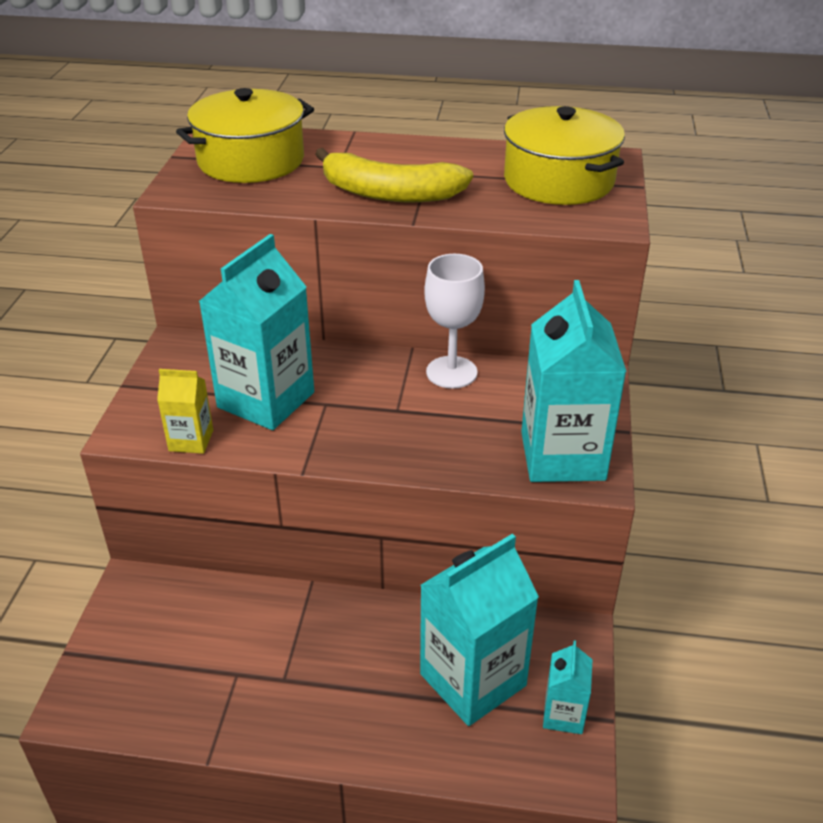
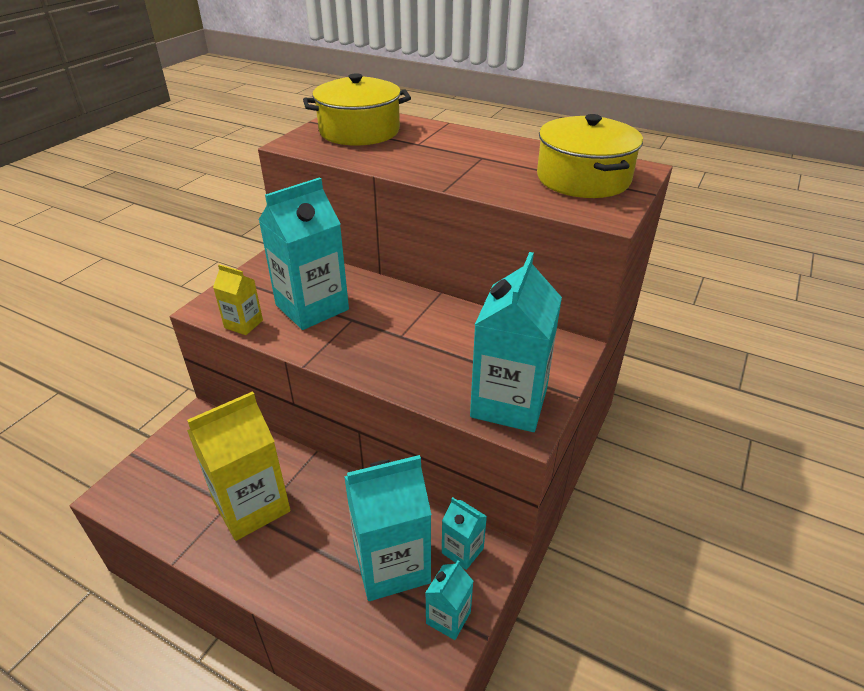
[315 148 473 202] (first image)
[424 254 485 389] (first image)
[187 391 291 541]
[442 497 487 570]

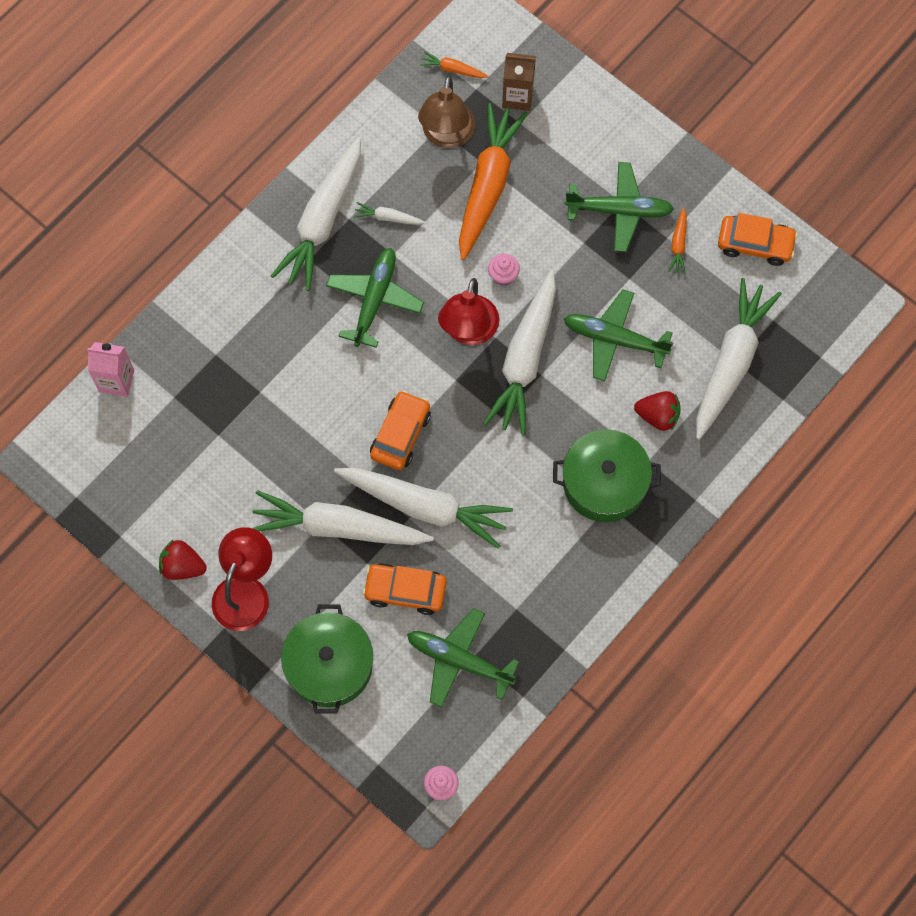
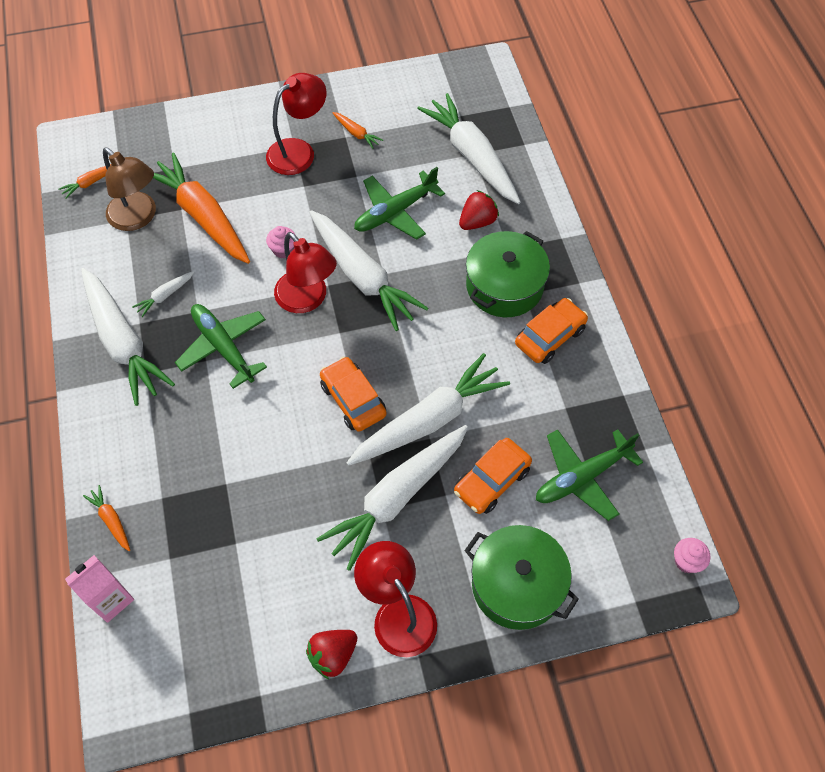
[502 53 536 111] (first image)
[83 485 130 551]
[515 298 588 364]
[266 73 326 175]

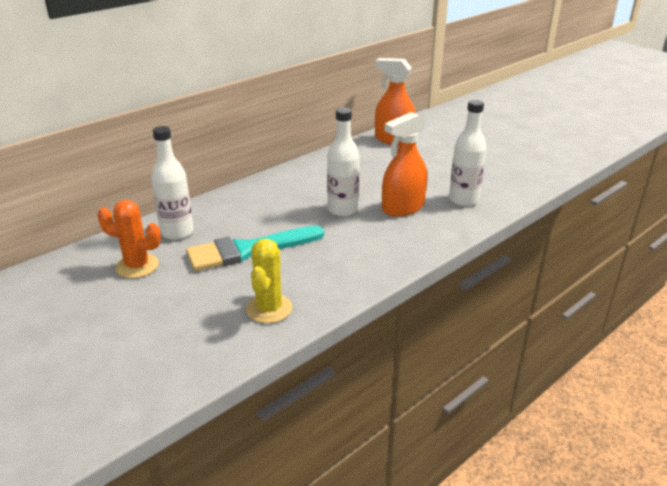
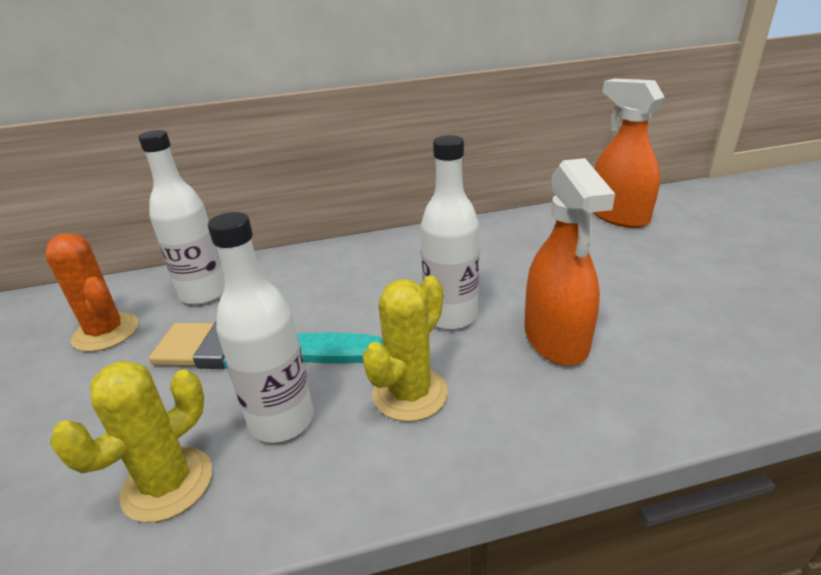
[363 276 448 422]
[208 212 314 443]
[525 158 615 366]

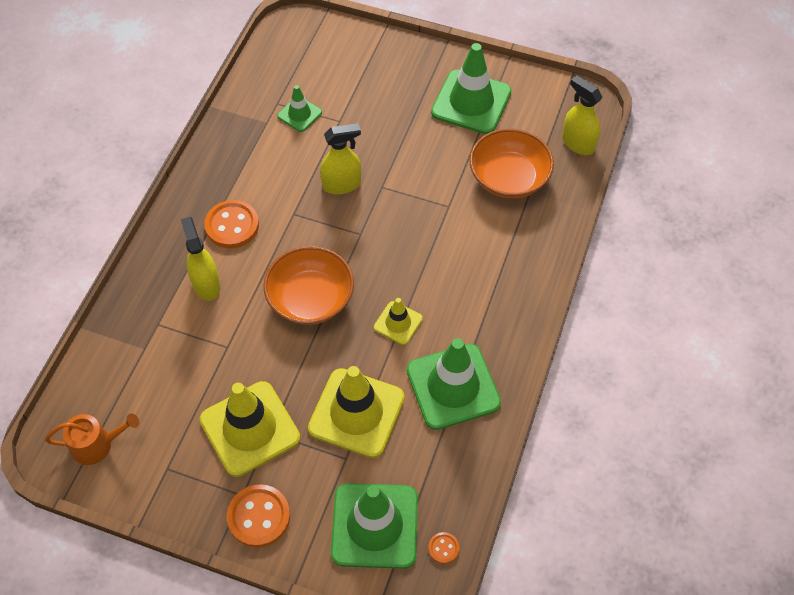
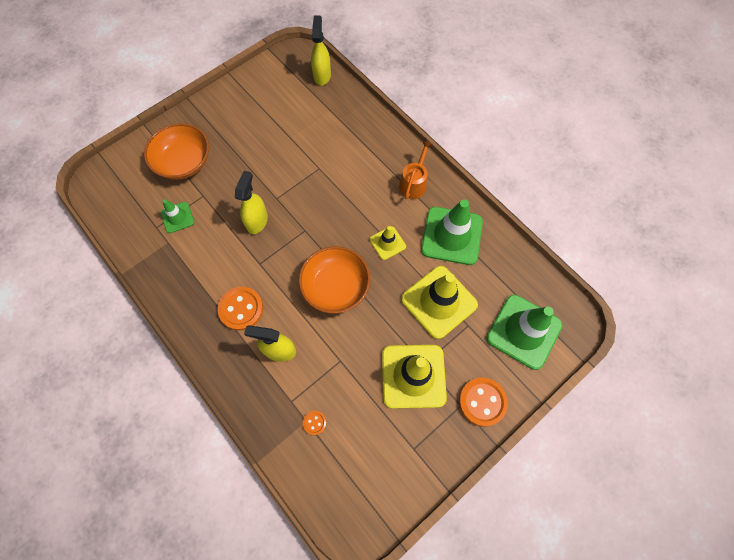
[431 43 511 134] (first image)
[399 141 432 199]
[303 411 326 435]
[144 123 209 180]
[311 16 331 85]

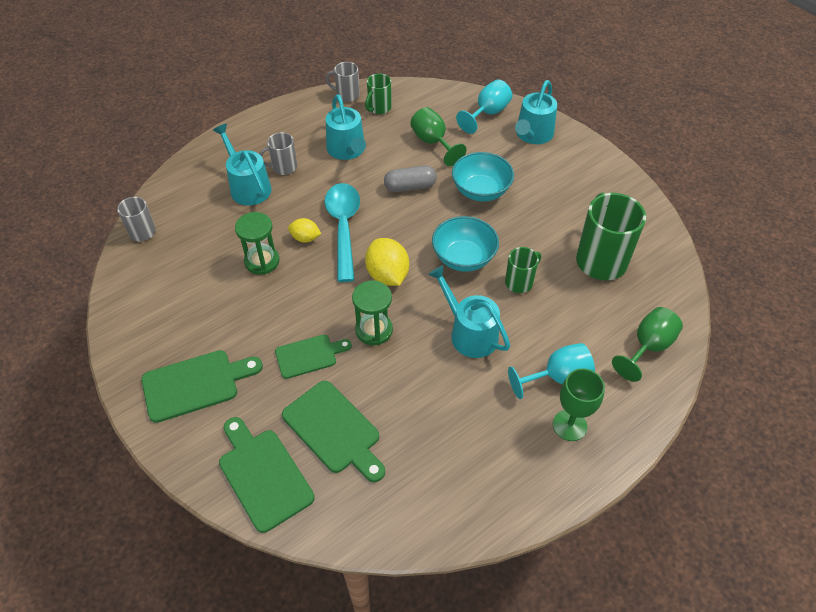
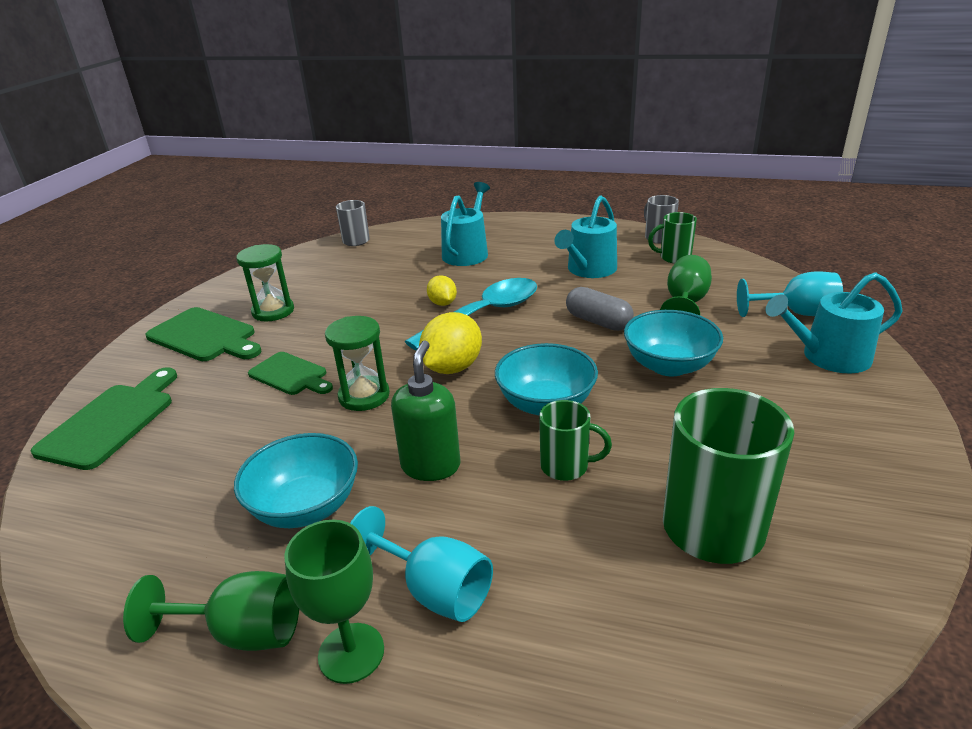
[259 132 297 175] (first image)
[282 381 385 482] (first image)
[234 433 358 528]
[236 244 294 322]
[123 571 299 651]
[391 340 460 481]

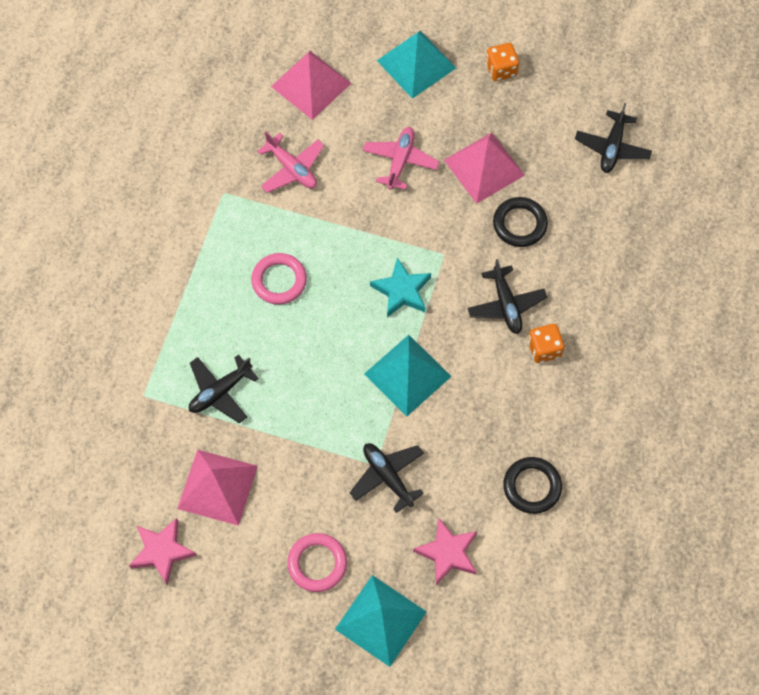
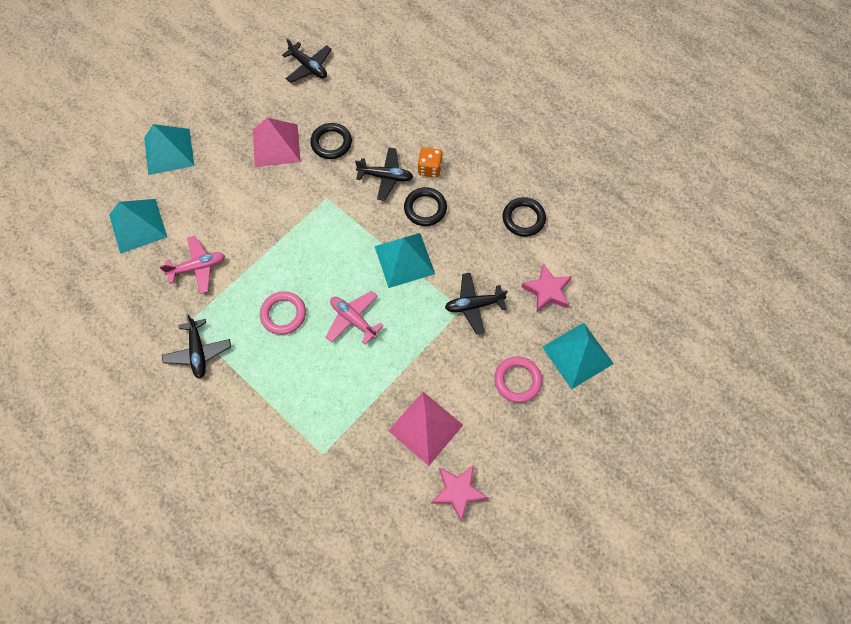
[370 257 431 317] (first image)
[486 43 519 81] (first image)
[404 187 447 226]
[162 314 231 379]
[326 291 384 344]
[109 199 167 254]

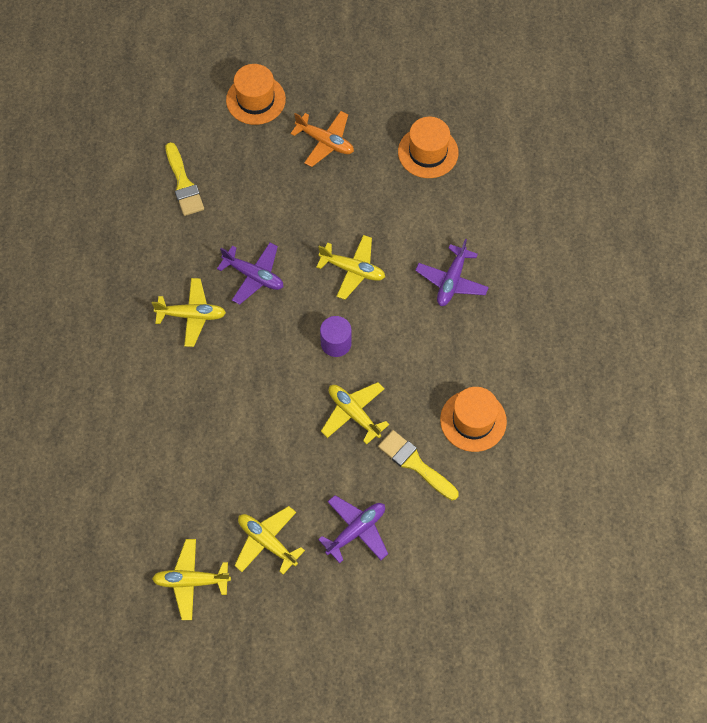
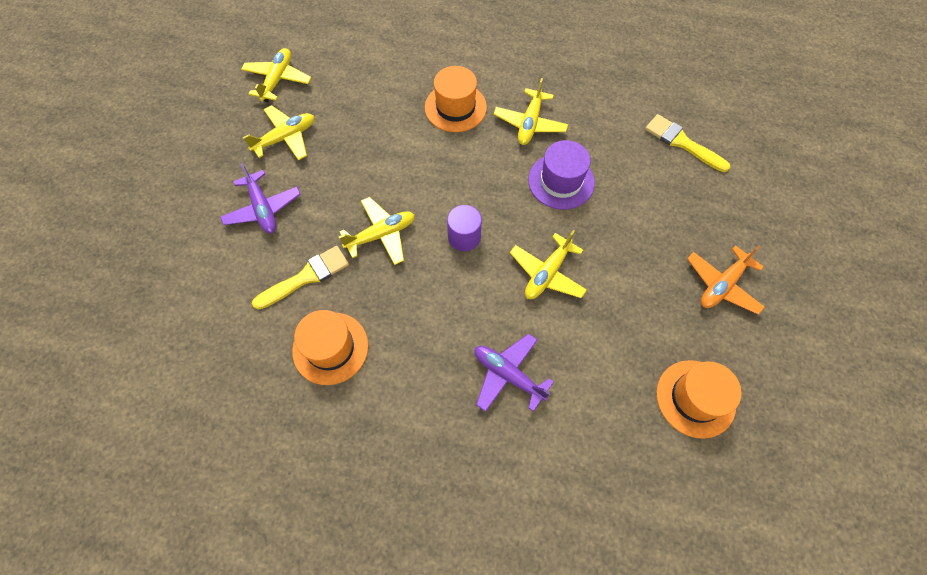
[425 66 487 132]
[528 140 595 210]
[645 114 730 172]

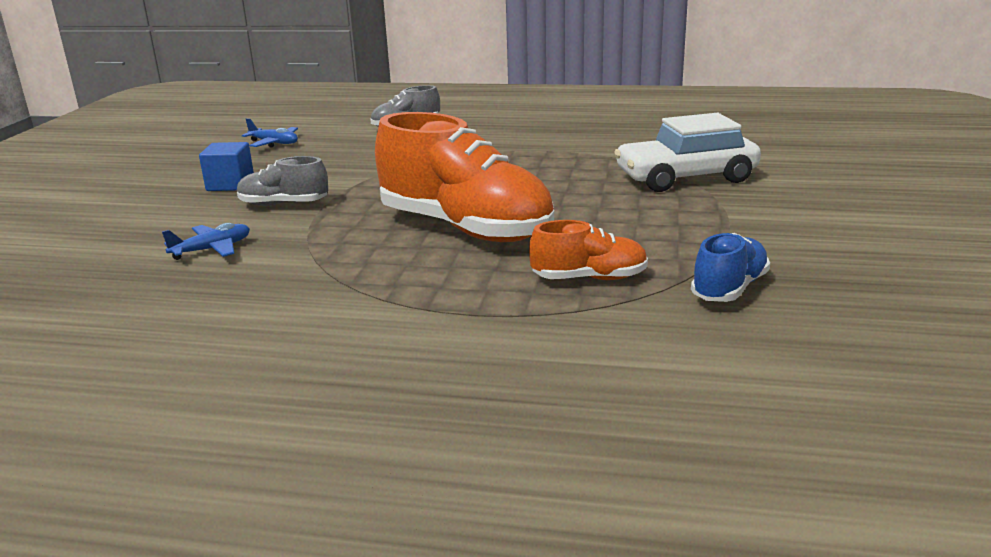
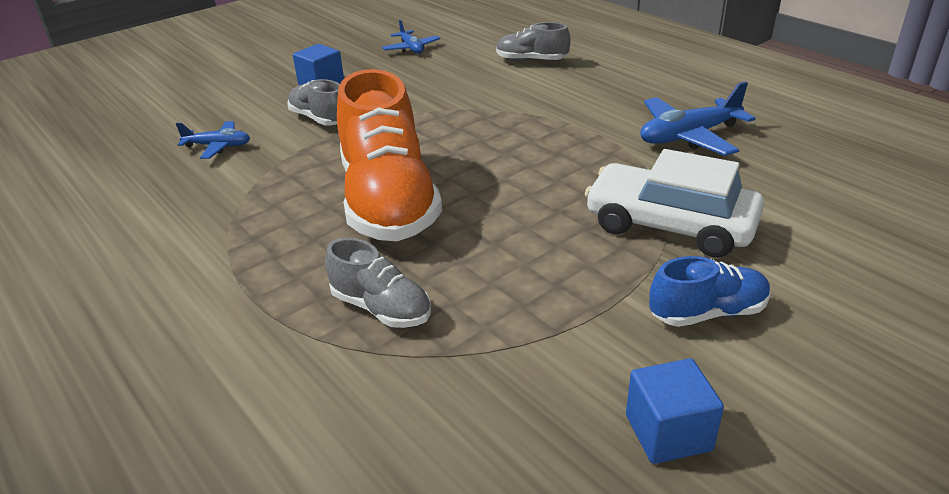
[626 358 724 464]
[640 81 756 156]
[649 256 771 327]
[325 238 431 328]

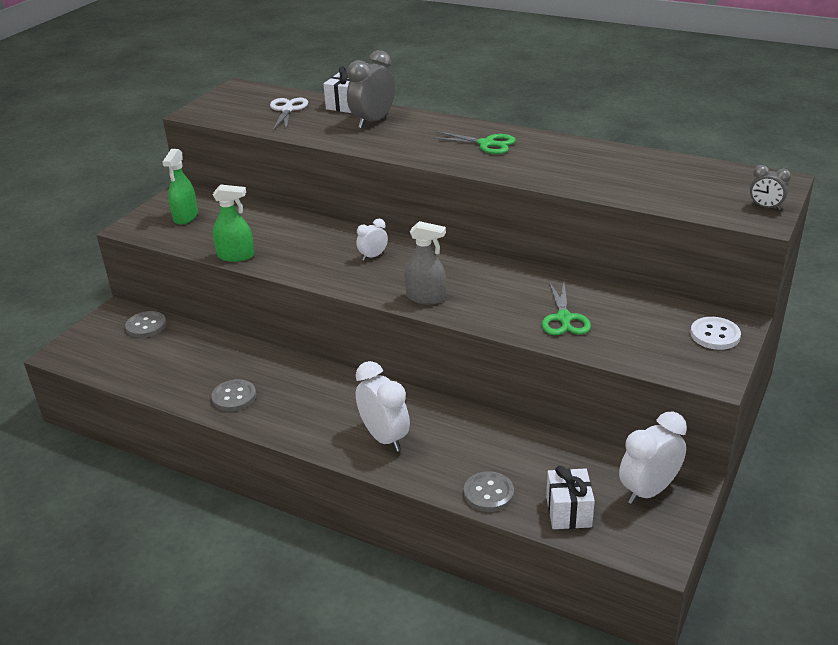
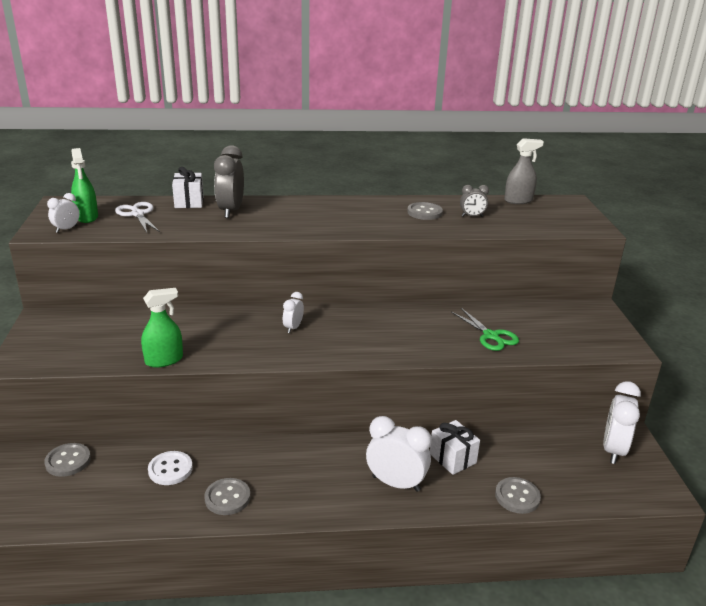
[430 131 516 154] (first image)
[47 193 80 233]
[407 202 443 220]
[71 148 98 223]
[504 138 544 204]
[430 420 480 475]
[148 451 193 485]
[460 185 489 217]

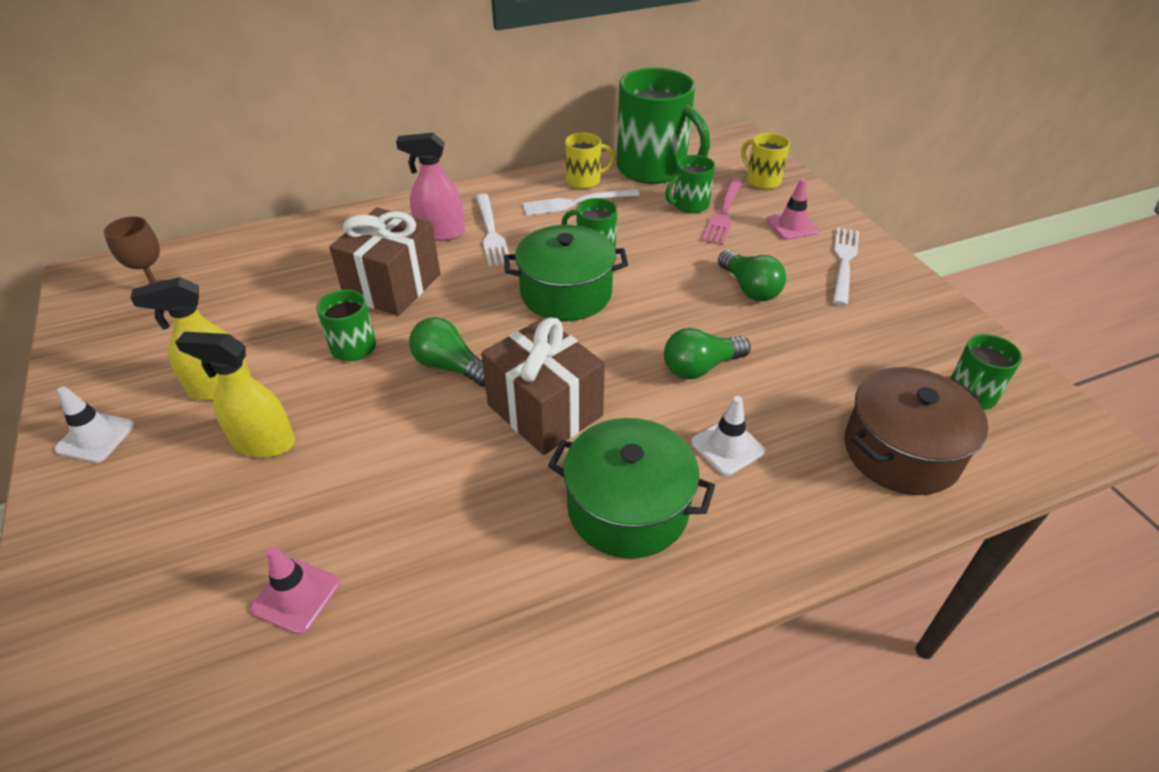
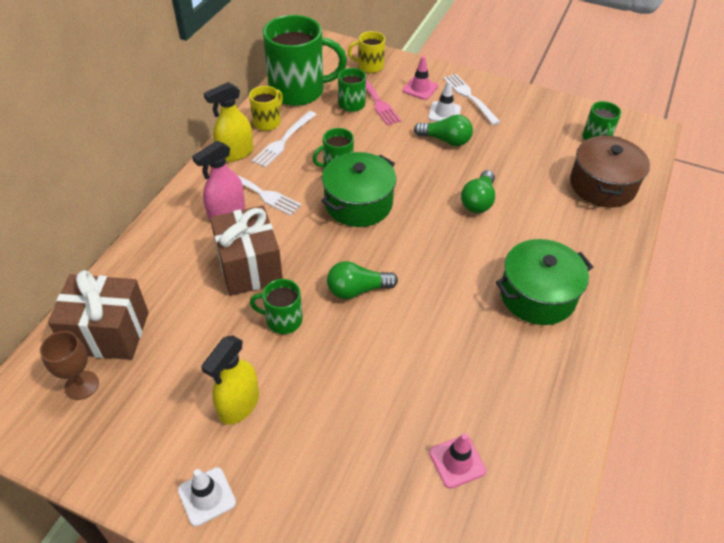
[204 82 253 162]
[48 270 149 360]
[428 81 461 122]

